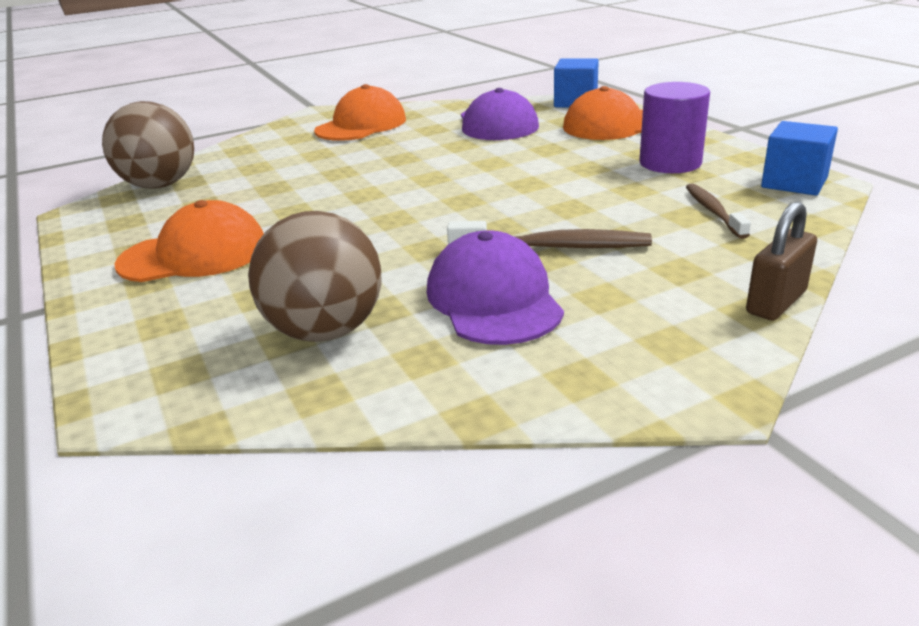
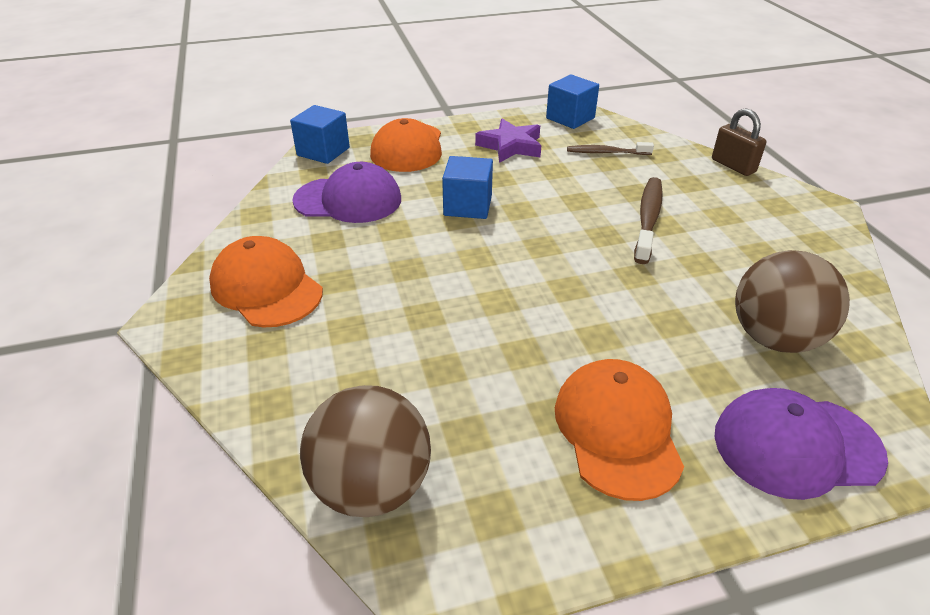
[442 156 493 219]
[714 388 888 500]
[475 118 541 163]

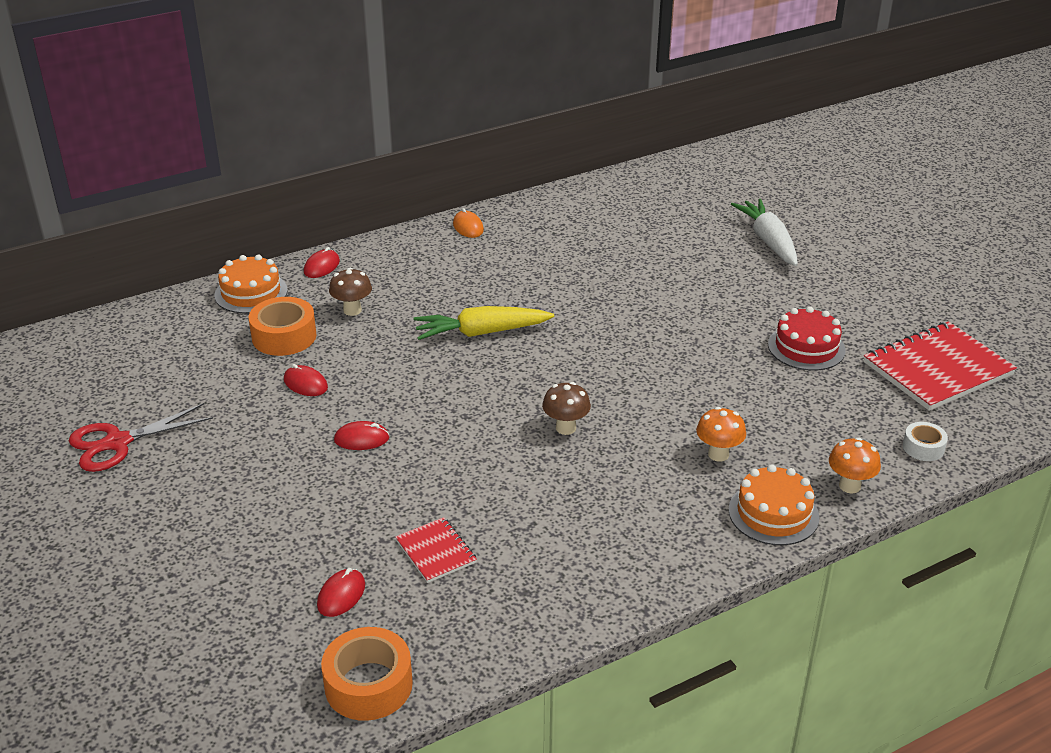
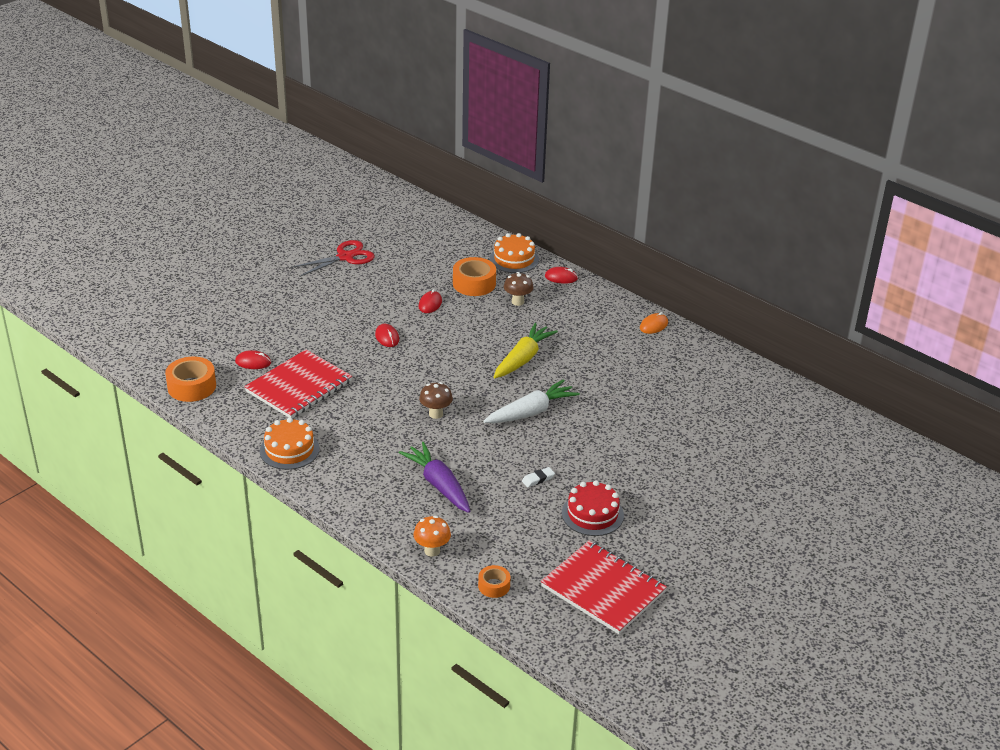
[522 467 555 488]
[260 418 320 470]
[484 379 580 423]
[399 442 470 513]
[478 565 511 598]
[291 240 375 277]
[494 323 558 378]
[244 349 352 418]

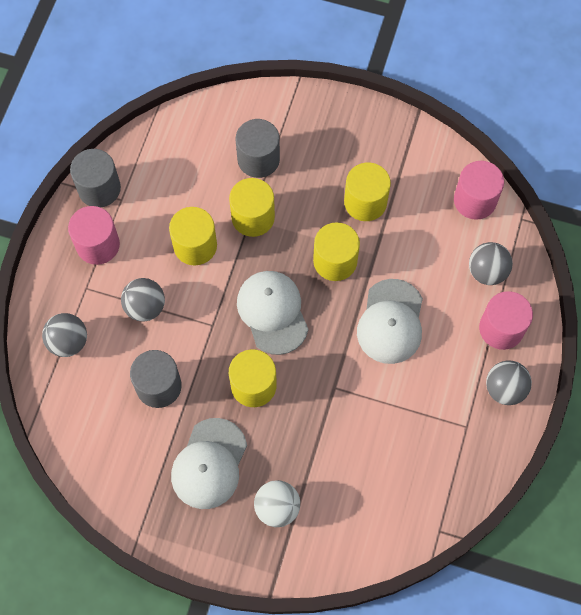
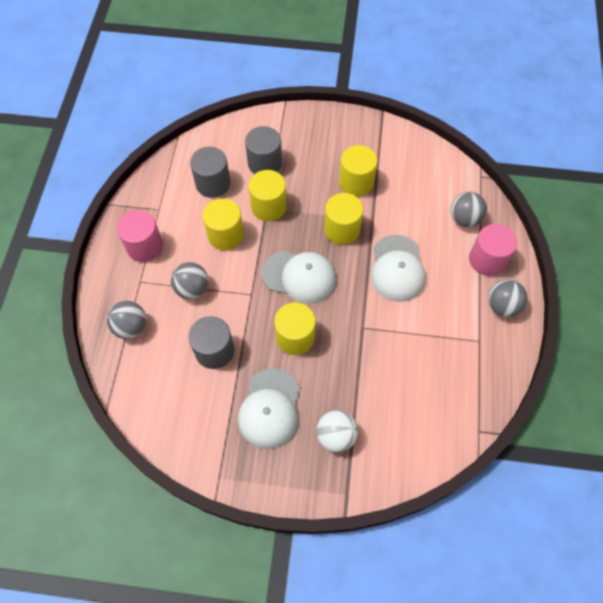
[454 161 504 220] (first image)
[190 147 230 198]
[262 251 336 304]

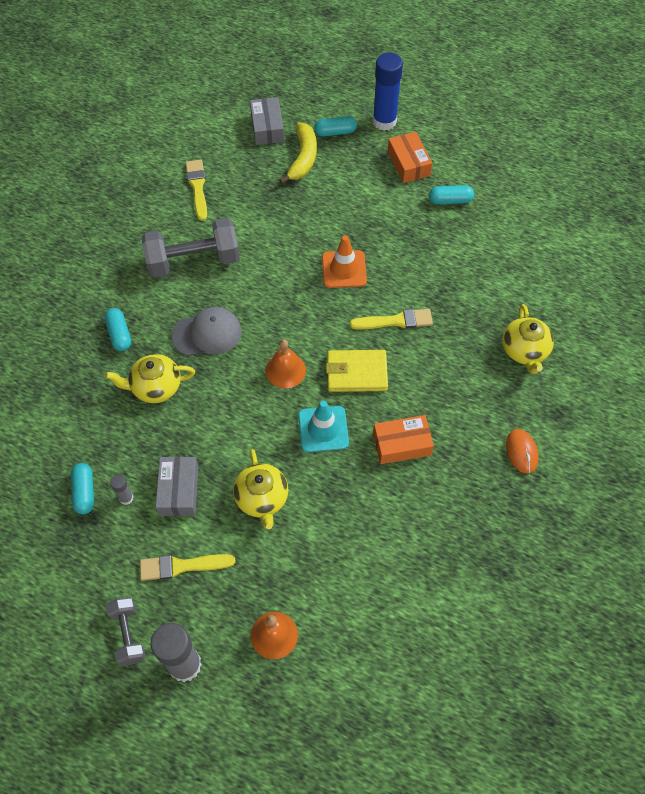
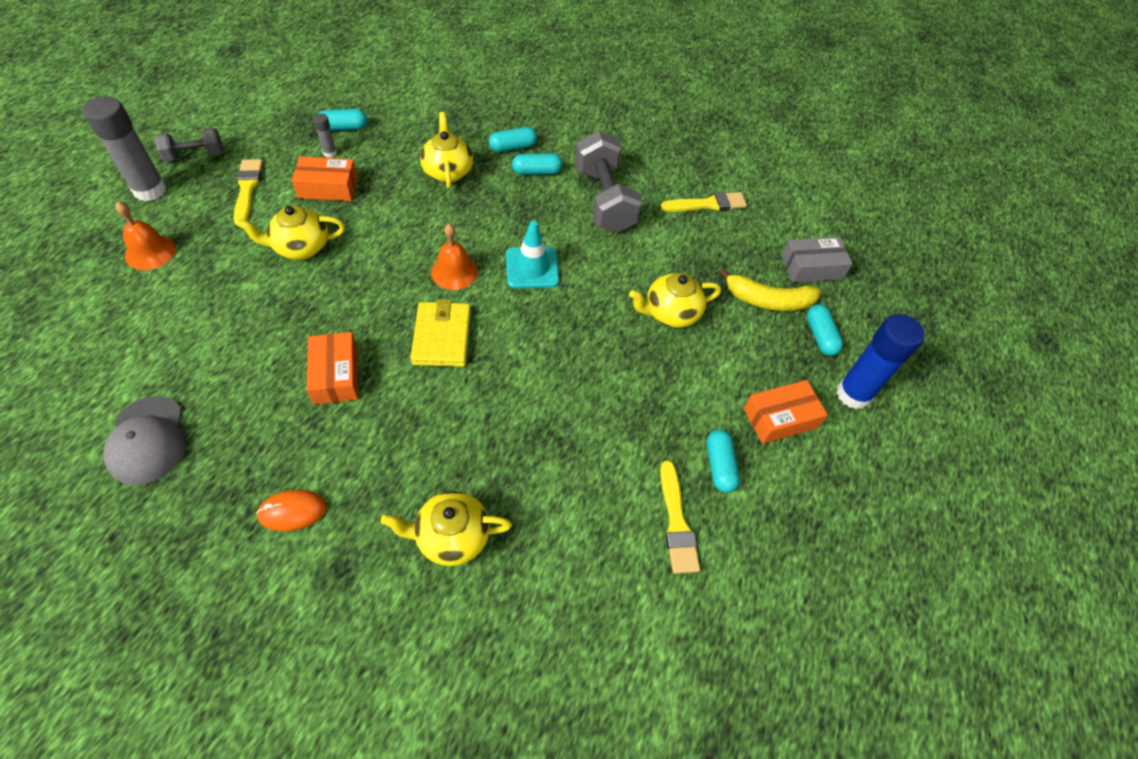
[322 235 367 288] (first image)
[512 153 563 175]
[629 273 721 328]
[103 396 186 485]
[506 221 559 288]
[660 460 700 574]
[292 157 358 201]

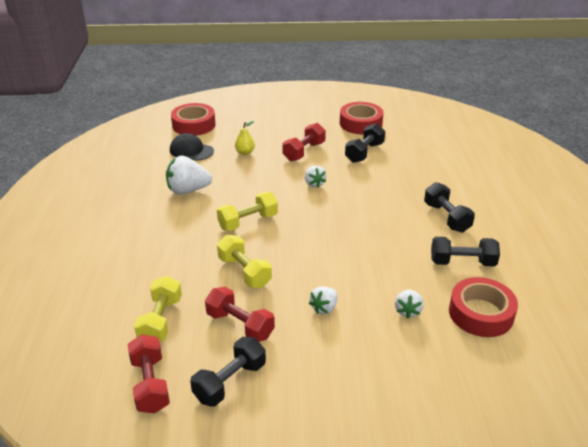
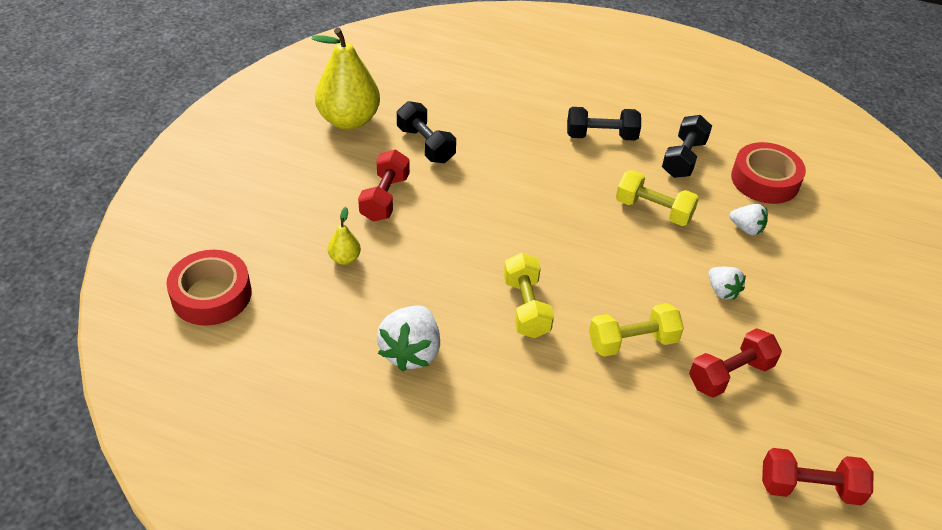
[170 133 214 161] (first image)
[190 337 266 407] (first image)
[305 166 326 188] (first image)
[616 170 699 226]
[312 28 380 130]
[358 150 410 222]

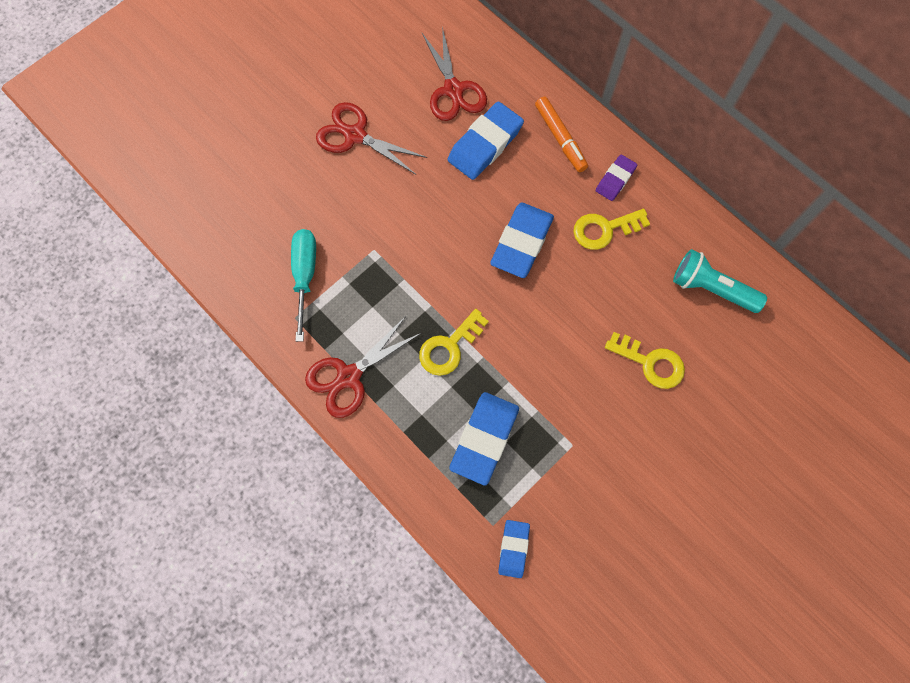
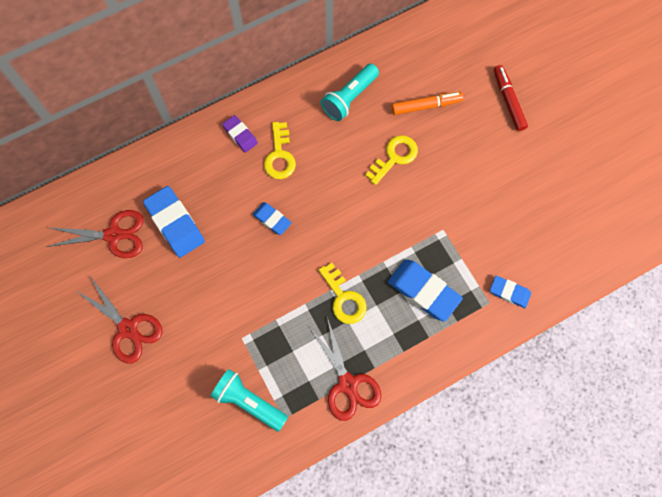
[494 65 528 131]
[392 92 463 115]
[211 369 288 431]
[75 277 163 364]
[253 202 292 235]

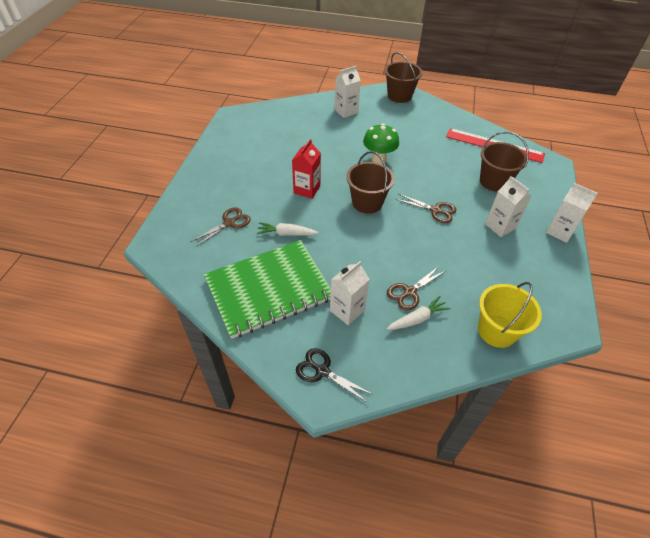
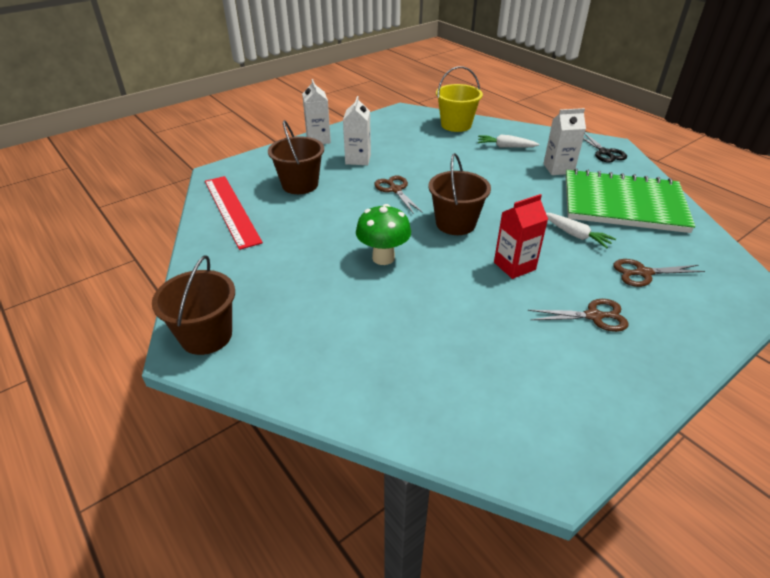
[334 66 361 118] (first image)
[528 299 629 332]

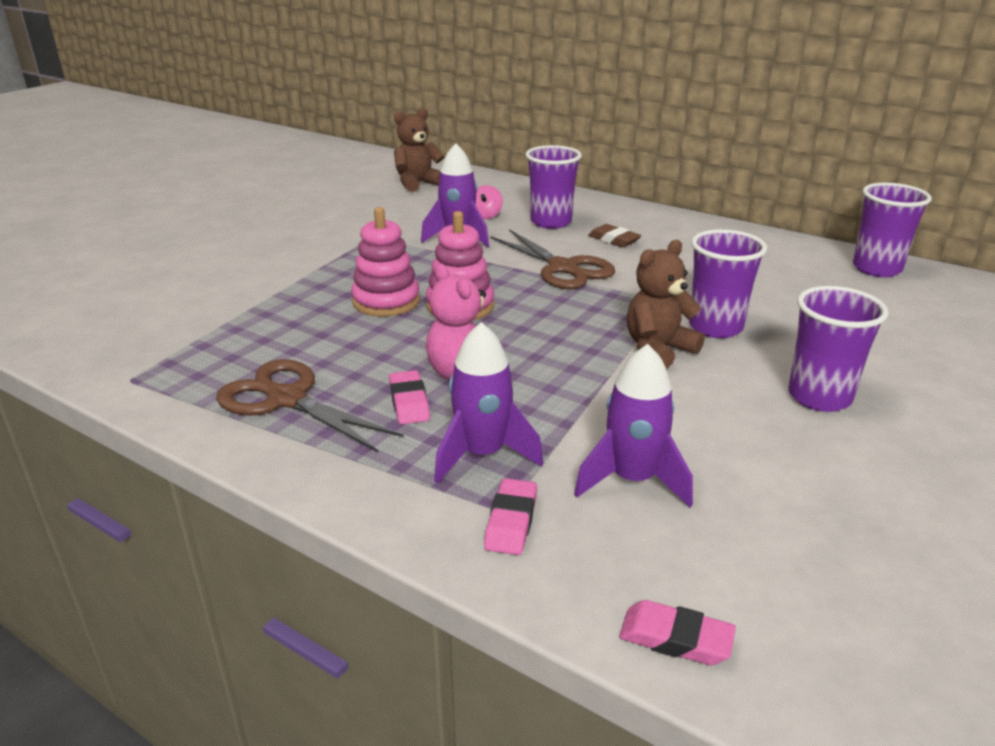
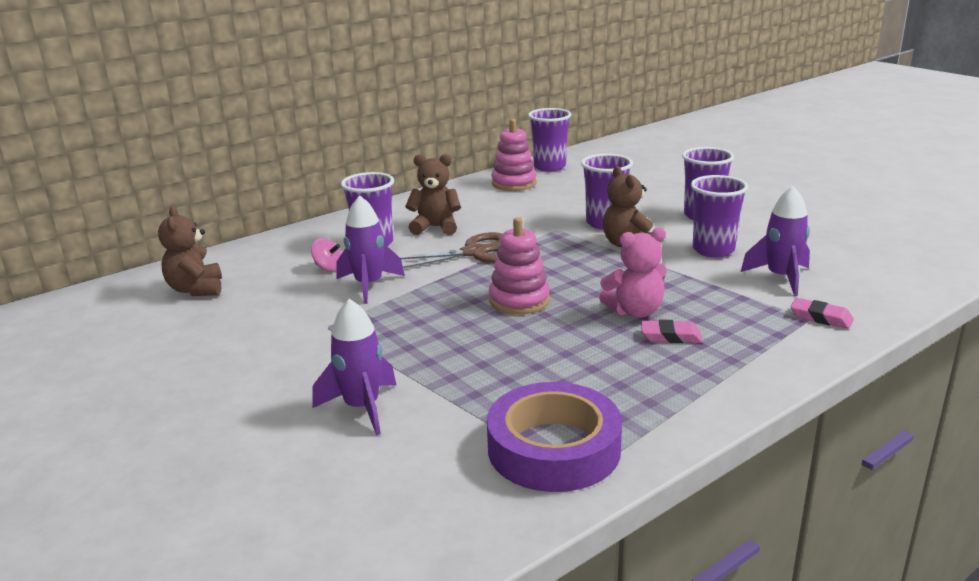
[216 359 403 453] (first image)
[619 600 736 665] (first image)
[487 382 622 492]
[691 175 748 257]
[491 119 537 191]
[312 299 396 435]
[405 154 461 235]

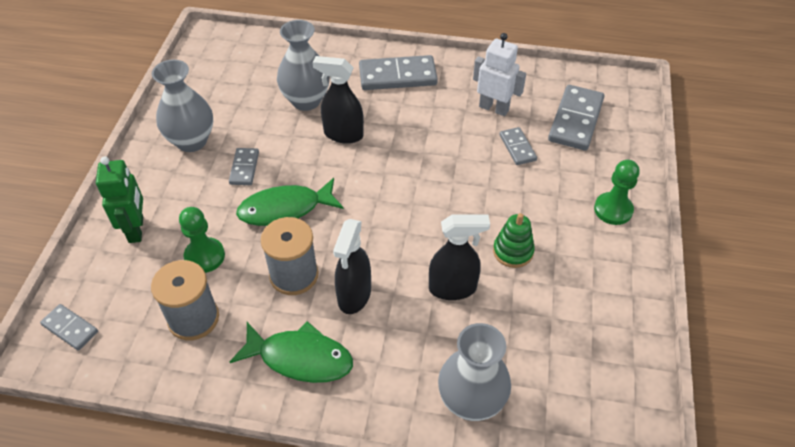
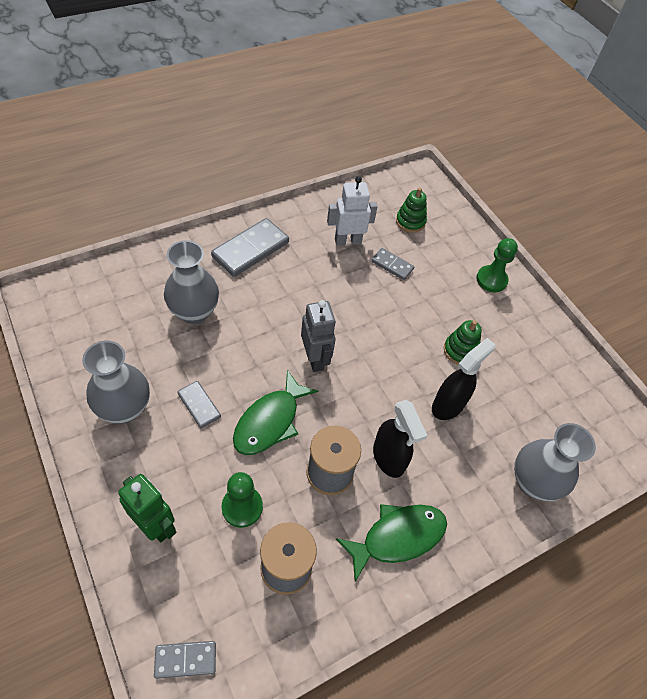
[312 56 364 144] (first image)
[301 300 336 372]
[396 188 427 233]

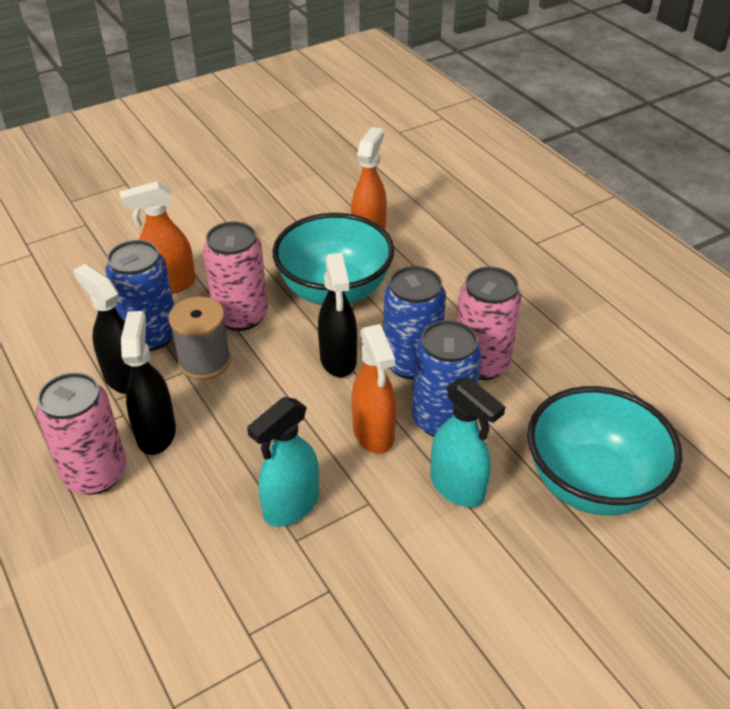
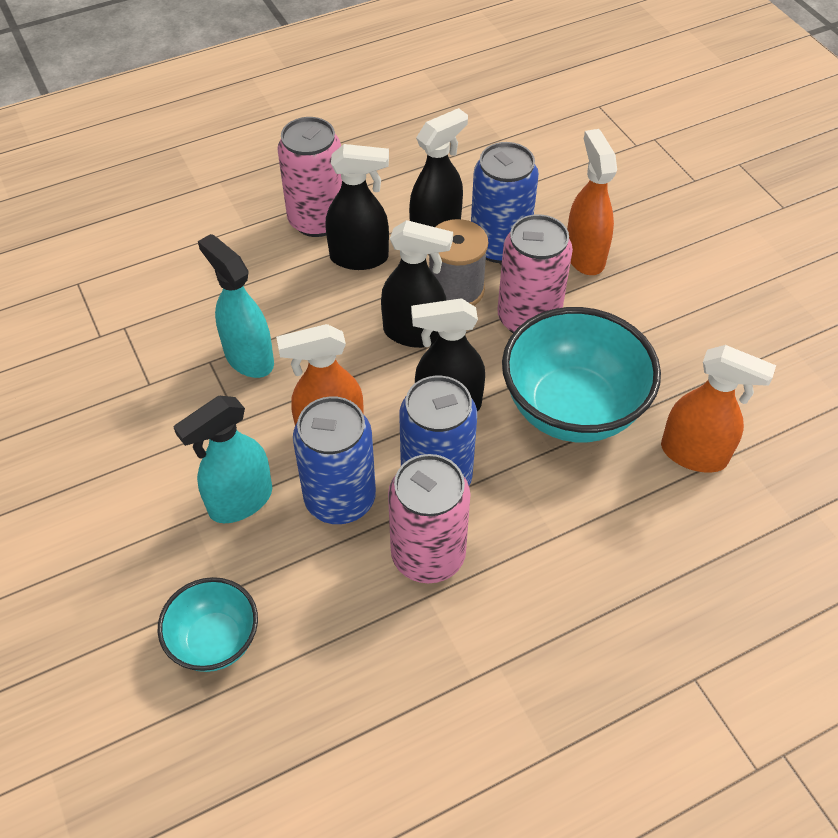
[381 220 453 348]
[158 577 258 672]

